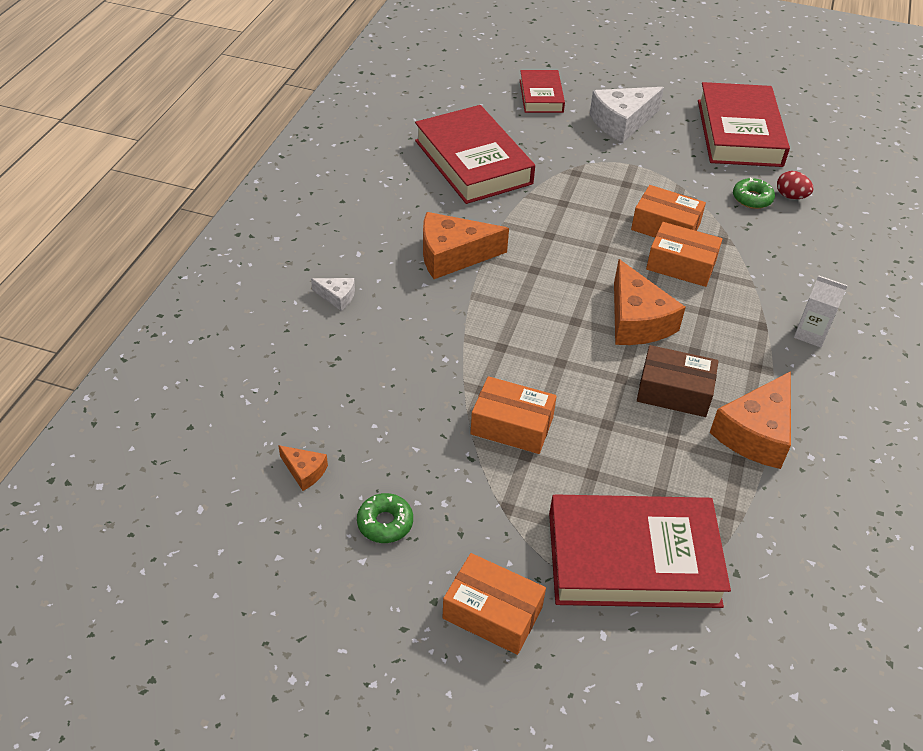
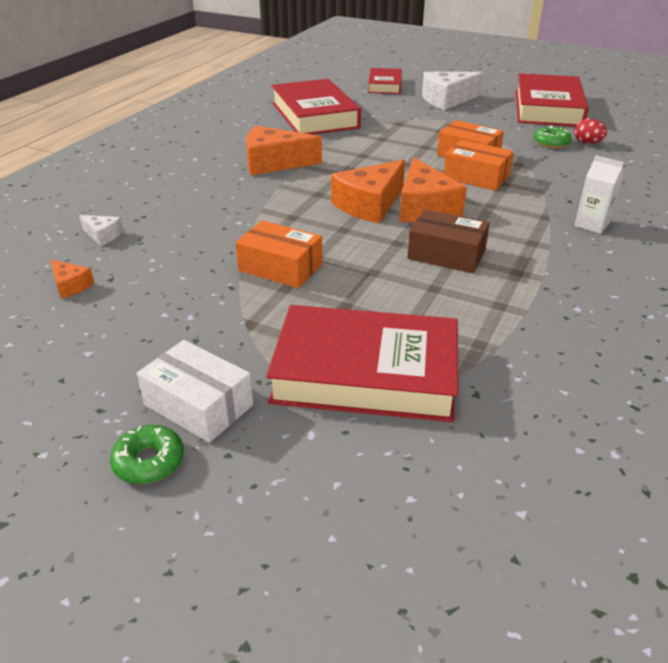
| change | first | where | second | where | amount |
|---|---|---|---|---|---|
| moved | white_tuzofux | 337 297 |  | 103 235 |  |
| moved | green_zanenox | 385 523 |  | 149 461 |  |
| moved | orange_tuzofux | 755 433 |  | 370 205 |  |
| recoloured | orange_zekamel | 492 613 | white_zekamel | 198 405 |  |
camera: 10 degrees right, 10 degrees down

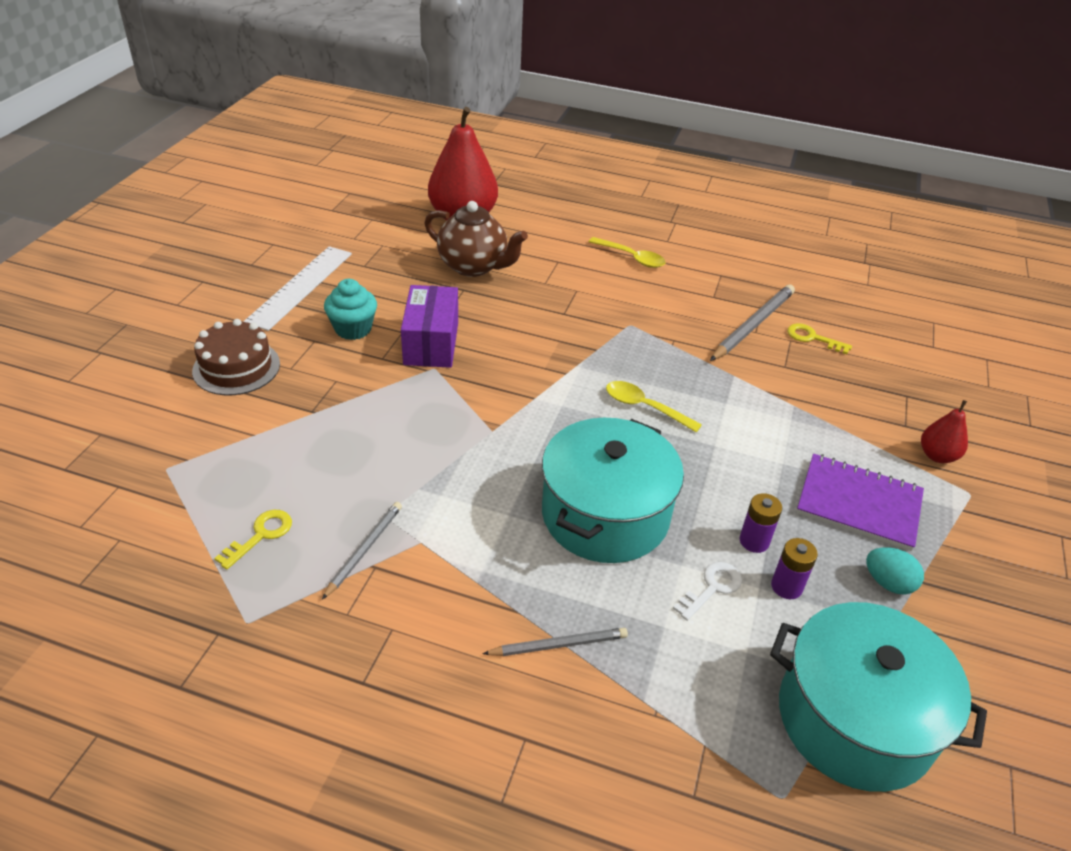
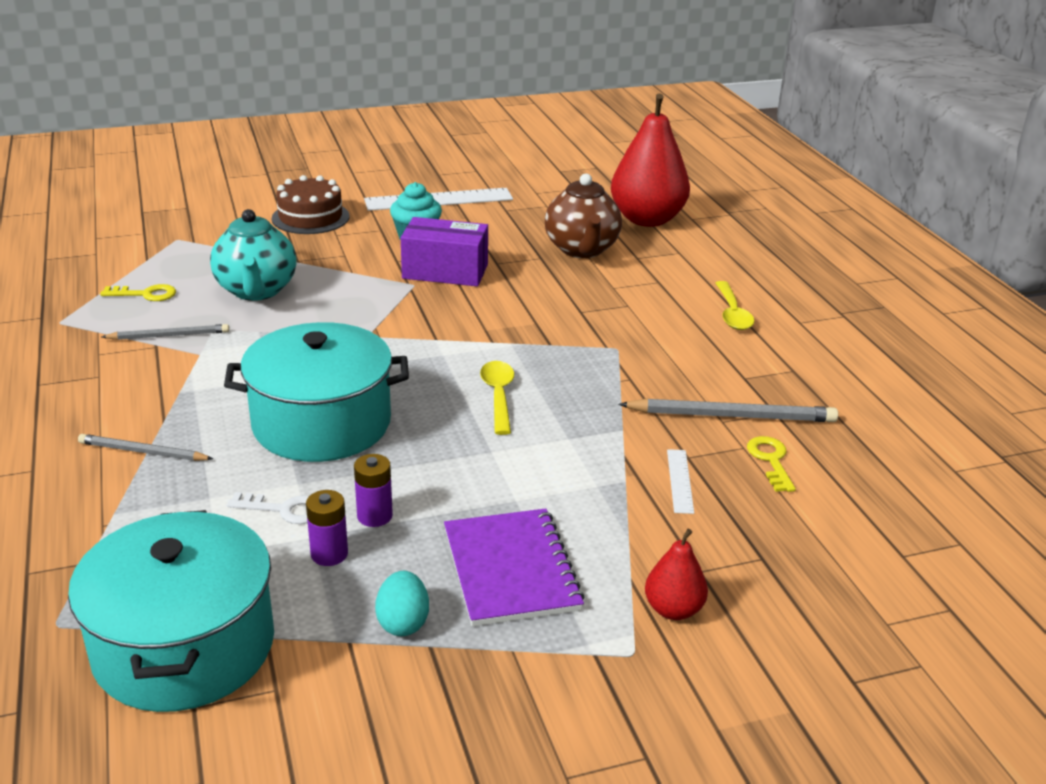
| change | first | where | second | where | amount |
|---|---|---|---|---|---|
| added |  |  | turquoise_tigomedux | 256 291 |  |
| added |  |  | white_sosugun | 680 481 |  |
| turned | purple_zekamel | 431 343 |  | 445 271 | 45 degrees clockwise |
| turned | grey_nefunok | 558 644 |  | 143 452 | 150 degrees clockwise |
camera: 55 degrees right, 10 degrees down

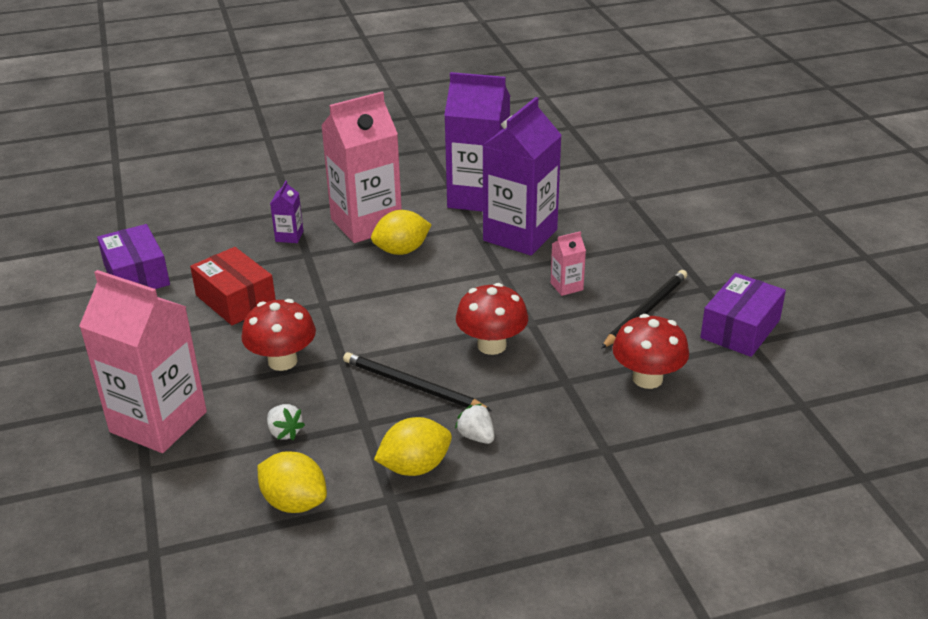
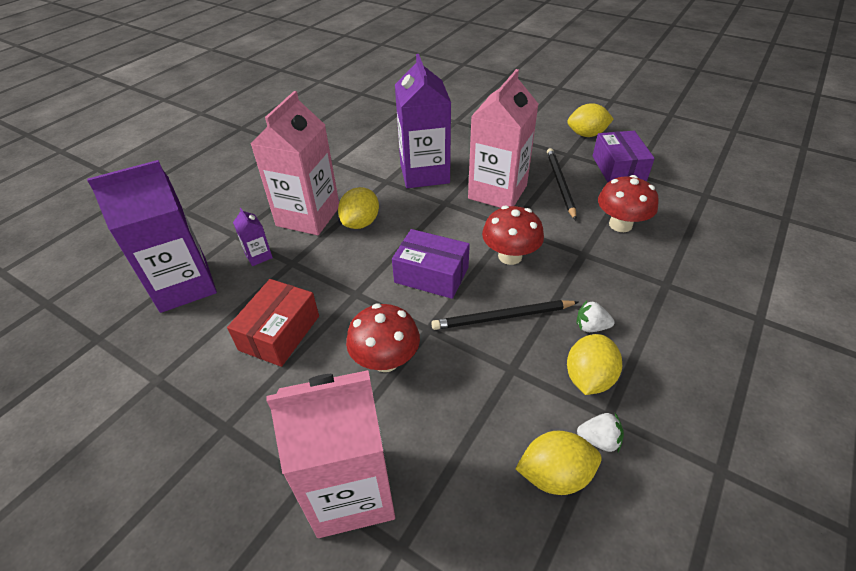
| change | first | where | second | where | amount |
|---|---|---|---|---|---|
| added |  |  | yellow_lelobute | 586 134 |  |
| moved | purple_zekamel | 136 275 |  | 431 275 |  |
| moved | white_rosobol | 284 432 |  | 599 440 |  |
| moved | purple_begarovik | 478 197 |  | 184 285 |  |
| turned | red_zekamel | 235 300 |  | 279 333 | 75 degrees counterclockwise |
| resized | pink_begarovik | 566 286 |  | 497 192 | x2.40 |
camera: 40 degrees left, 10 degrees up

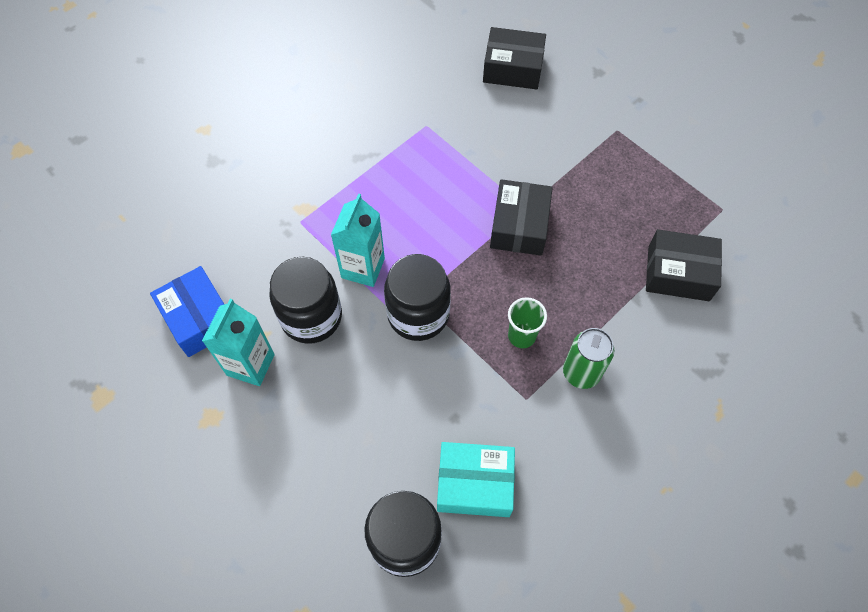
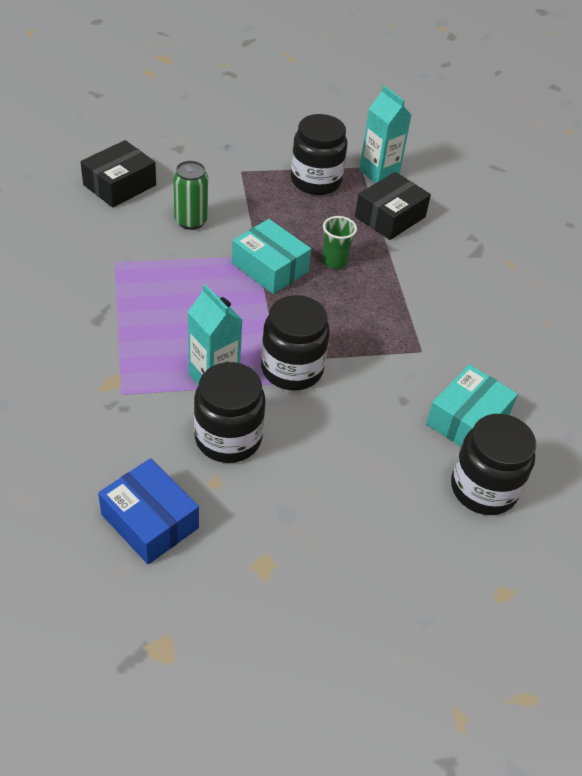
| change | first | where | second | where | amount |
|---|---|---|---|---|---|
| added |  |  | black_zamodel | 316 181 |  |
| moved | turquoise_begarovik | 250 365 |  | 379 173 |  |
| moved | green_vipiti | 521 336 |  | 334 261 |  |
| moved | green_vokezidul | 581 372 |  | 191 221 |  |
| recoloured | black_zekamel | 519 226 | turquoise_zekamel | 270 267 |  |
| turned | blue_zekamel | 199 318 |  | 150 521 | 45 degrees clockwise |
camera: 60 degrees left, 15 degrees down

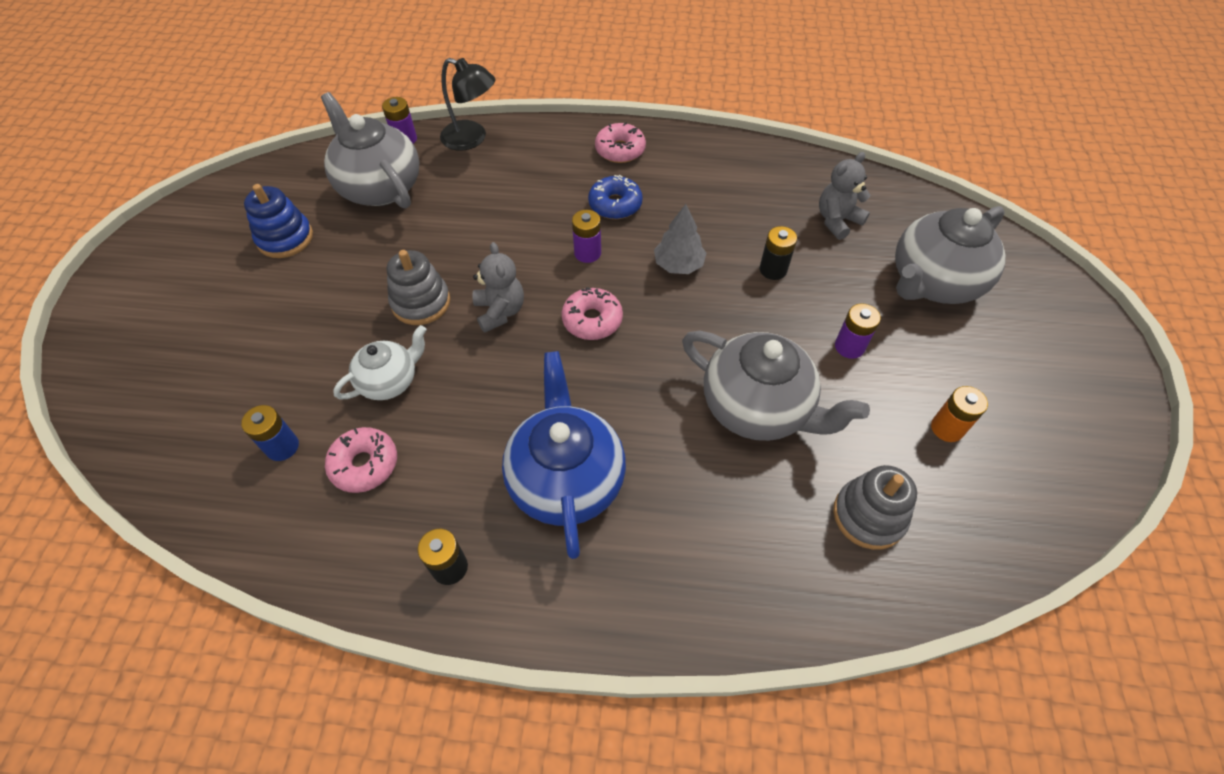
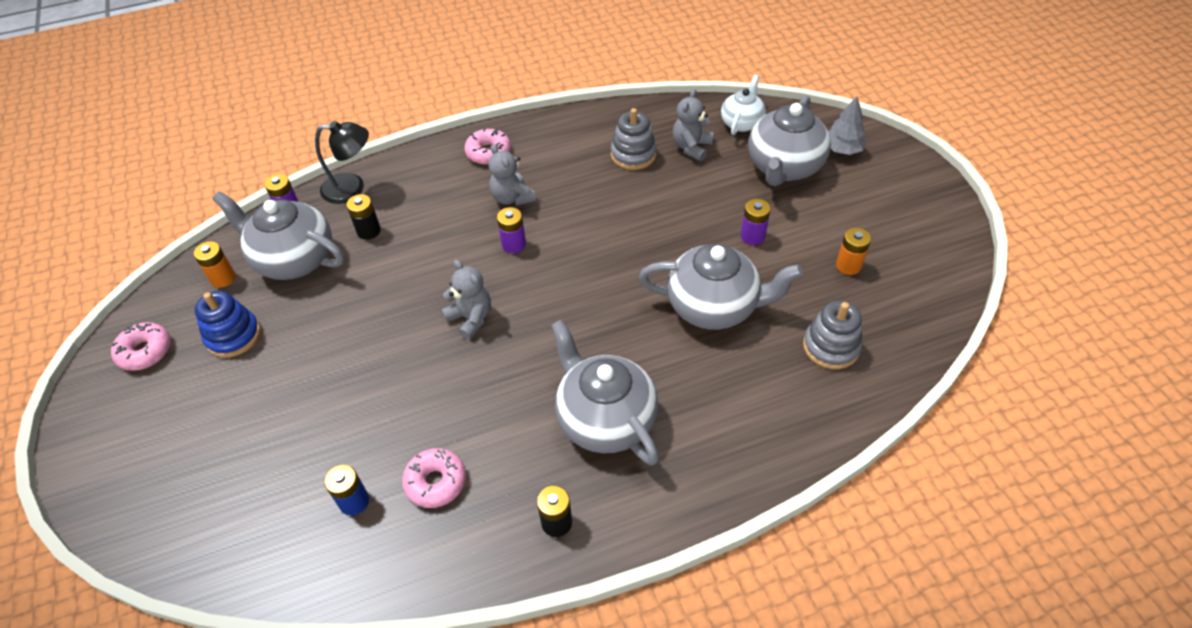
| change | first | where | second | where | amount |
|---|---|---|---|---|---|
| added |  |  | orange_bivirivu | 223 278 |  |
| moved | white_tigomedux | 390 381 |  | 741 123 |  |
| moved | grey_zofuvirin | 421 302 |  | 633 154 |  |
| moved | pink_zanenox | 592 320 |  | 145 351 |  |
| moved | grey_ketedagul | 678 265 |  | 842 149 |  |
| moved | black_bivirivu | 773 270 |  | 369 231 |  |
| replaced | blue_zanenox | 615 204 | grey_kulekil | 512 198 |  |
| recoloured | blue_tigomedux | 566 479 | grey_tigomedux | 605 419 |  |
camera: 25 degrees left, 5 degrees down

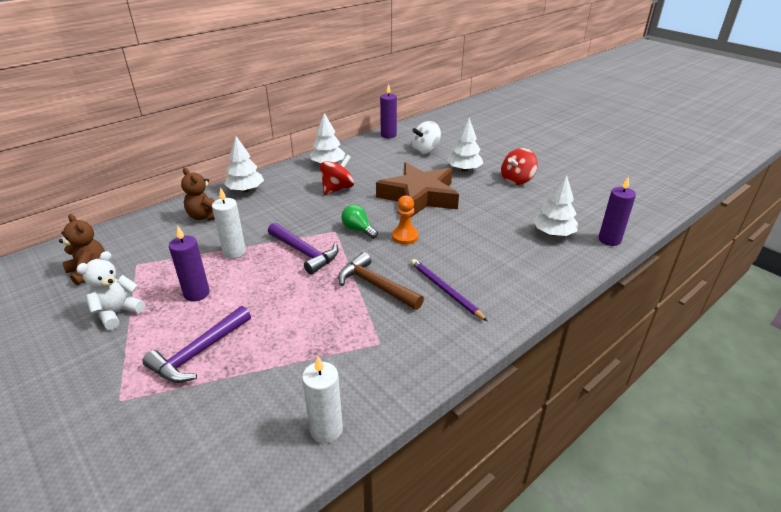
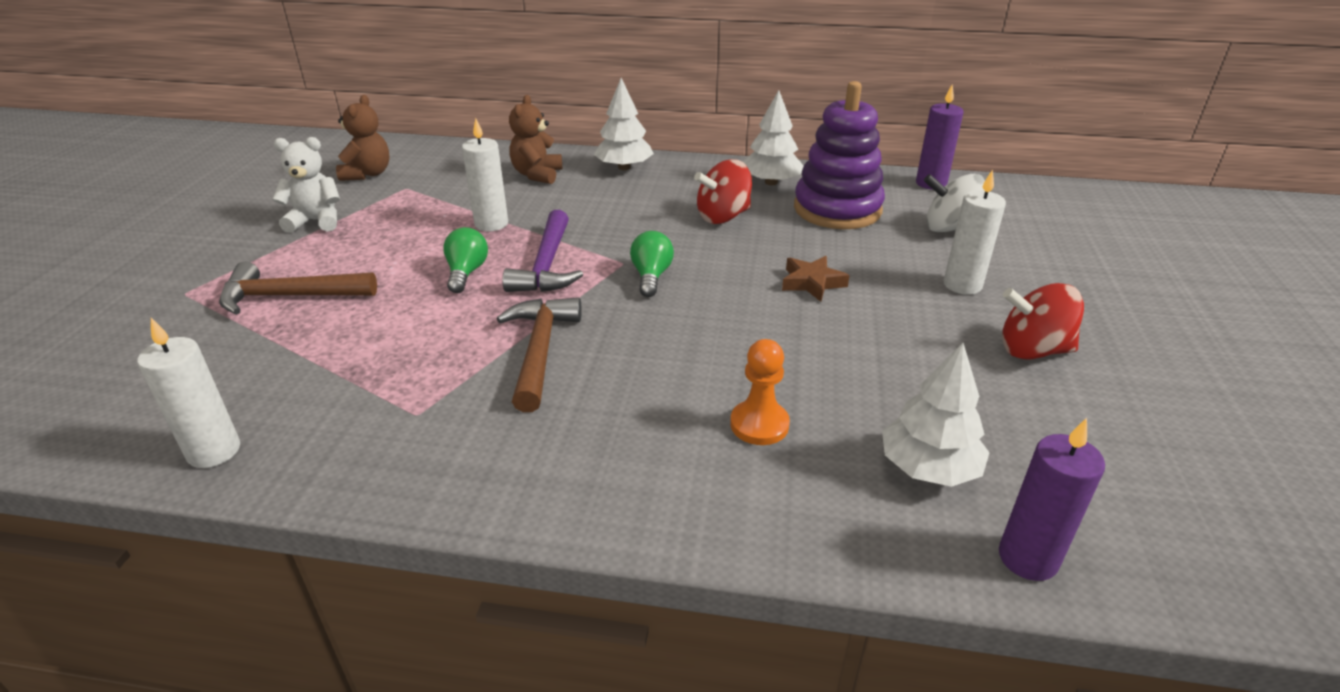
| change | first | where | second | where | amount |
|---|---|---|---|---|---|
| removed | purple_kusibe | 196 293 |  |  |  |
| removed | purple_nefunok | 445 290 |  |  |  |
| added |  |  | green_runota | 466 273 |  |
| added |  |  | purple_zofuvirin | 837 209 |  |
| moved | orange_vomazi | 405 236 |  | 759 424 |  |
| replaced | white_ketedagul | 464 169 | white_kusibe | 962 285 |  |
| recoloured | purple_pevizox | 199 352 | brown_pevizox | 290 296 |  |
| turned | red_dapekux | 337 189 |  | 723 216 | 150 degrees clockwise |
| resized | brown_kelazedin | 419 196 |  | 812 283 | x0.42 |
camera: 50 degrees right, 0 degrees up

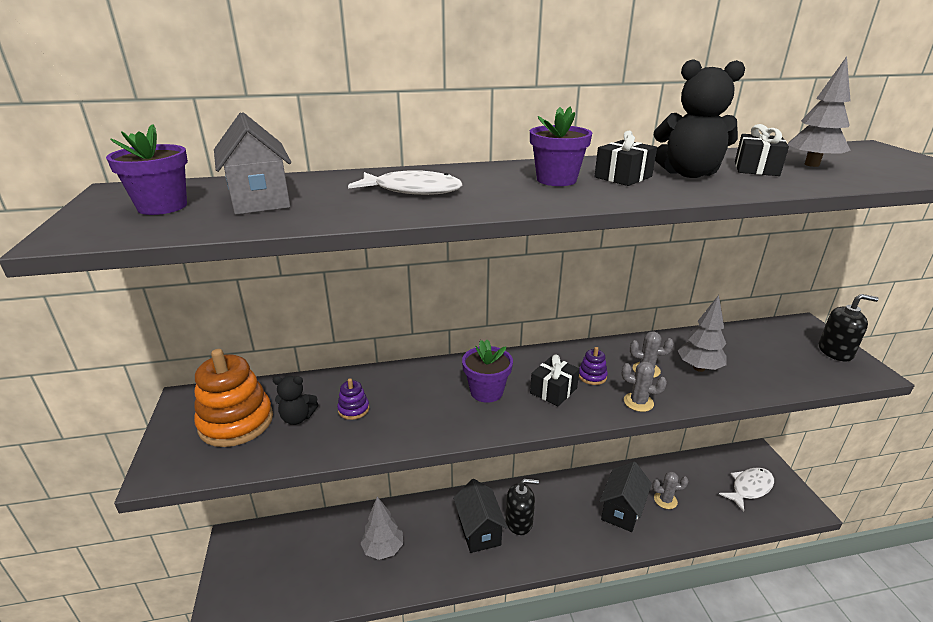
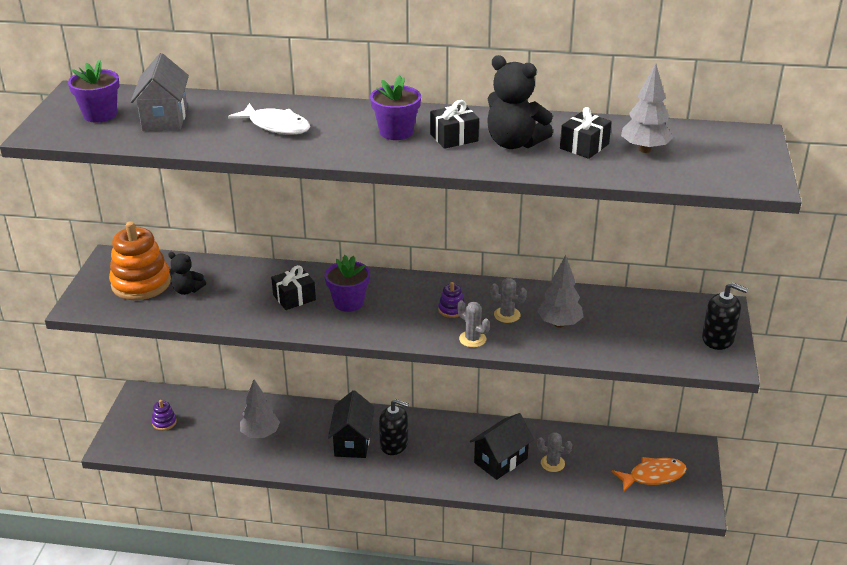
| change | first | where | second | where | amount |
|---|---|---|---|---|---|
| moved | purple_zofuvirin | 353 409 |  | 164 422 |  |
| moved | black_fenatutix | 553 390 |  | 294 297 |  |
| recoloured | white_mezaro | 749 488 | orange_mezaro | 653 476 |  |
camera: 20 degrees right, 5 degrees up

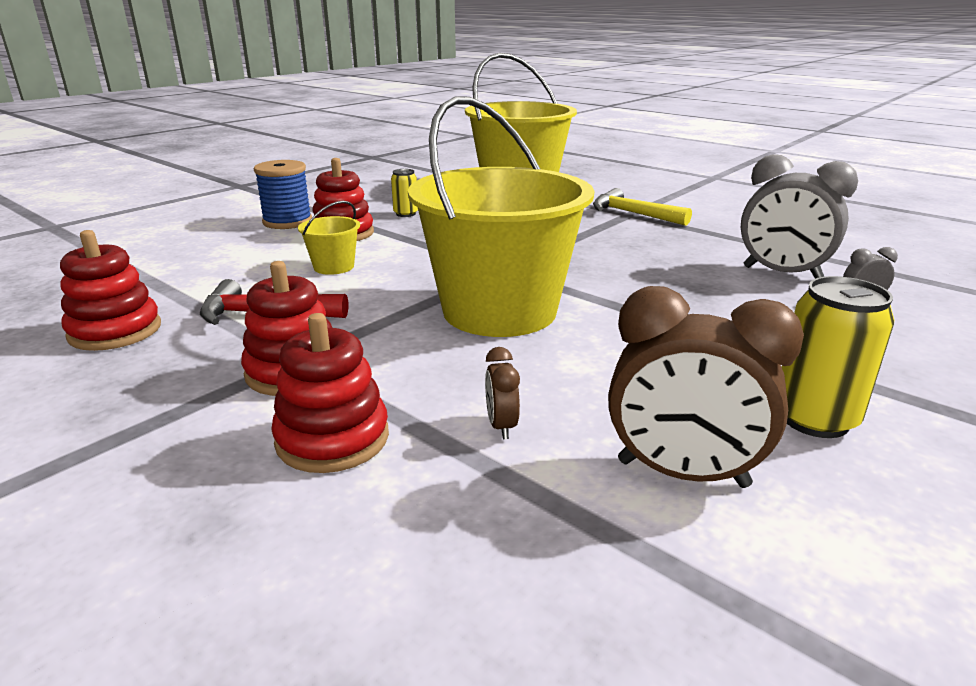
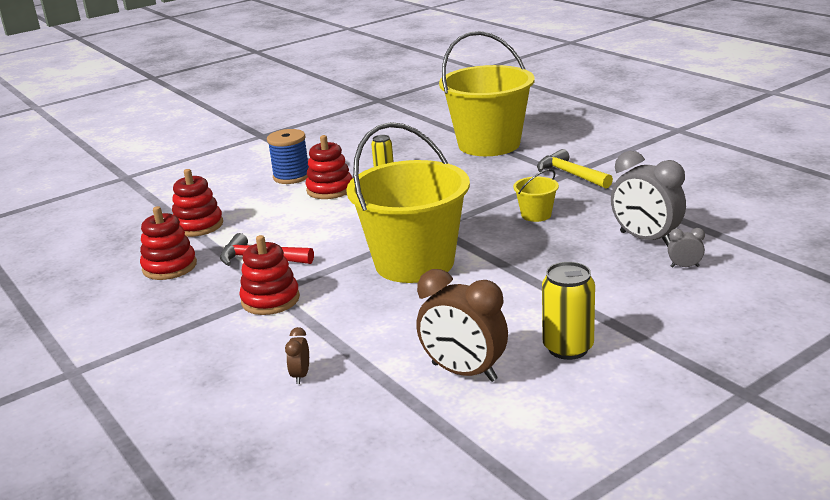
| change | first | where | second | where | amount |
|---|---|---|---|---|---|
| moved | red_zofuvirin | 332 438 |  | 198 225 |  |
| moved | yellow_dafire | 334 267 |  | 536 215 |  |
| moved | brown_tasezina | 501 426 |  | 301 375 |  |
camera: 15 degrees right, 0 degrees up

